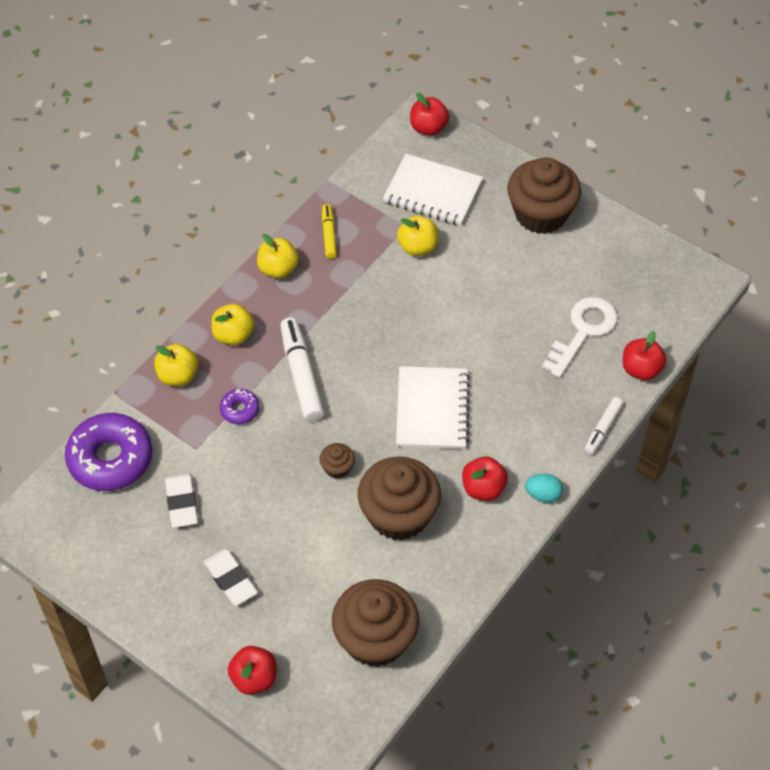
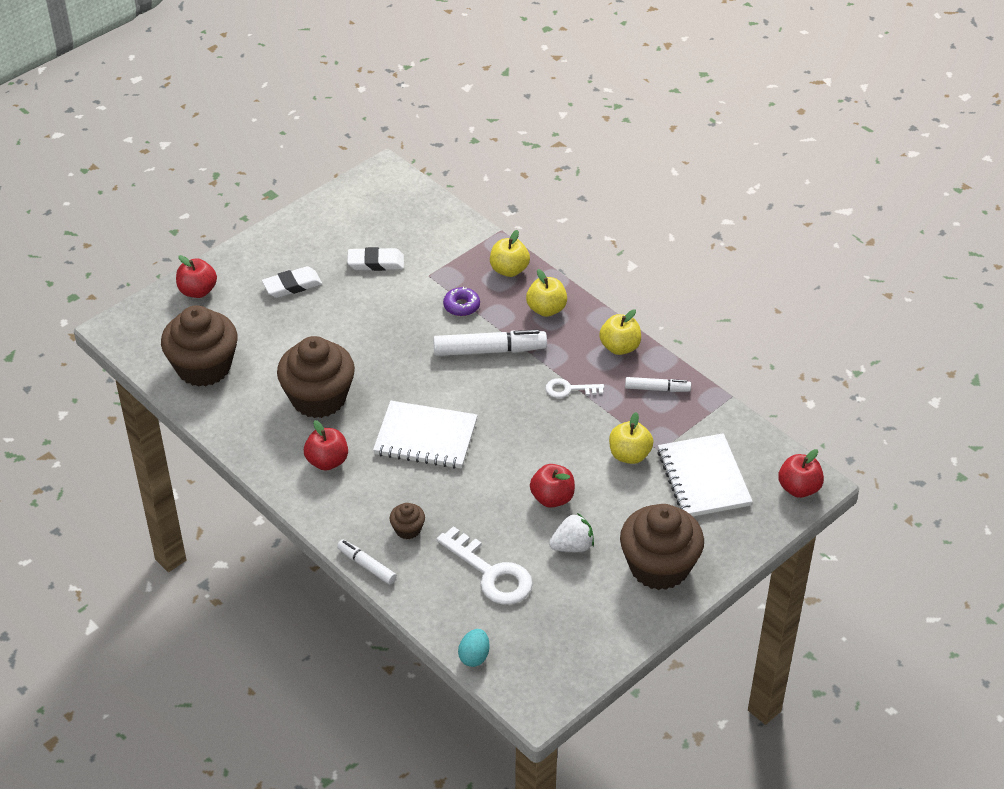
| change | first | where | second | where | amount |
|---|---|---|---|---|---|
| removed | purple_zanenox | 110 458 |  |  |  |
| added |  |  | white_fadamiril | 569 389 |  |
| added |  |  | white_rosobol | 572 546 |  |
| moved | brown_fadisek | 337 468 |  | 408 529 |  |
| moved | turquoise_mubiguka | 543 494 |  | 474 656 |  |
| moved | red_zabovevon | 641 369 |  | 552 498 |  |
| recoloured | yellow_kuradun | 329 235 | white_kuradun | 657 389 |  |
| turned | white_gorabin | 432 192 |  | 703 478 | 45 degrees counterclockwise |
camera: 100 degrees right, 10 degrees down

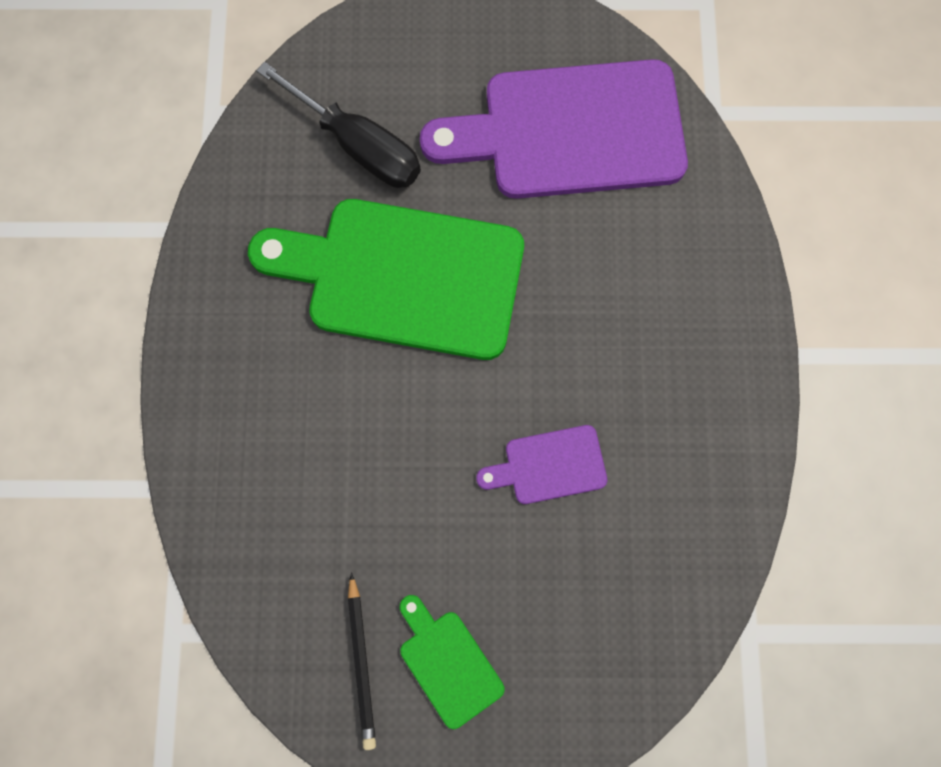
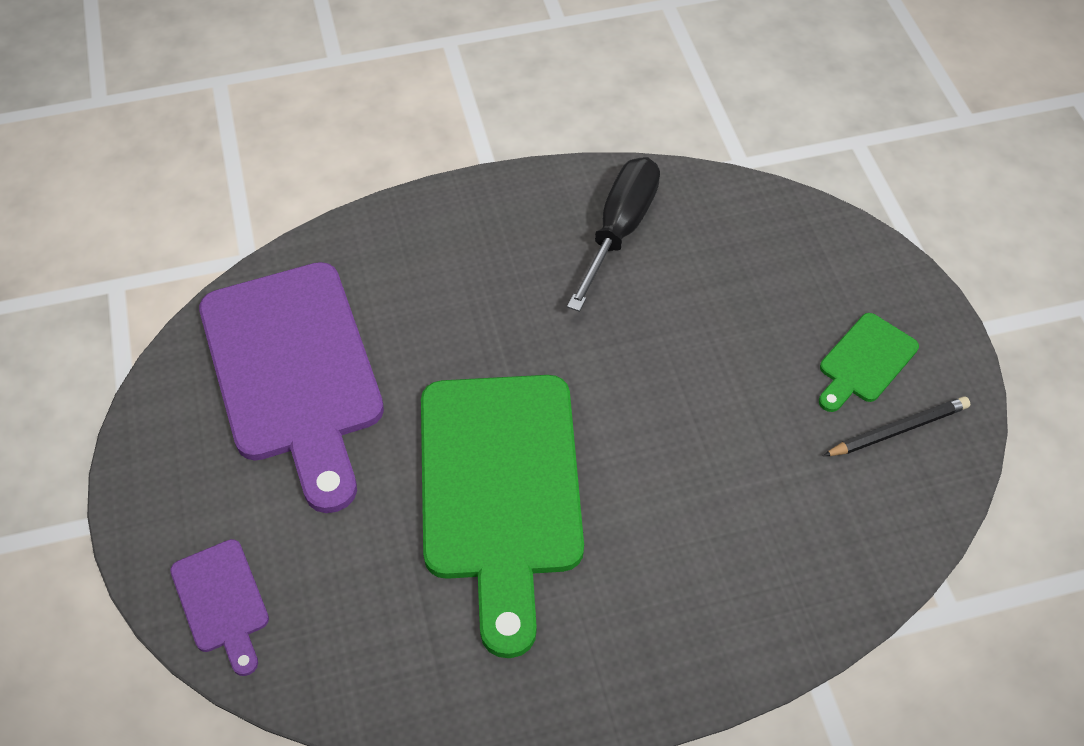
| change | first | where | second | where | amount |
|---|---|---|---|---|---|
| moved | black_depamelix | 358 146 |  | 619 230 |  |
| moved | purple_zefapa | 549 466 |  | 222 601 |  |
camera: 105 degrees left, 20 degrees down

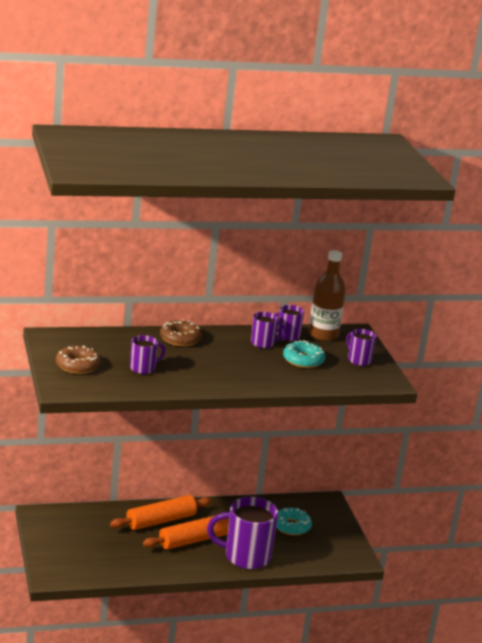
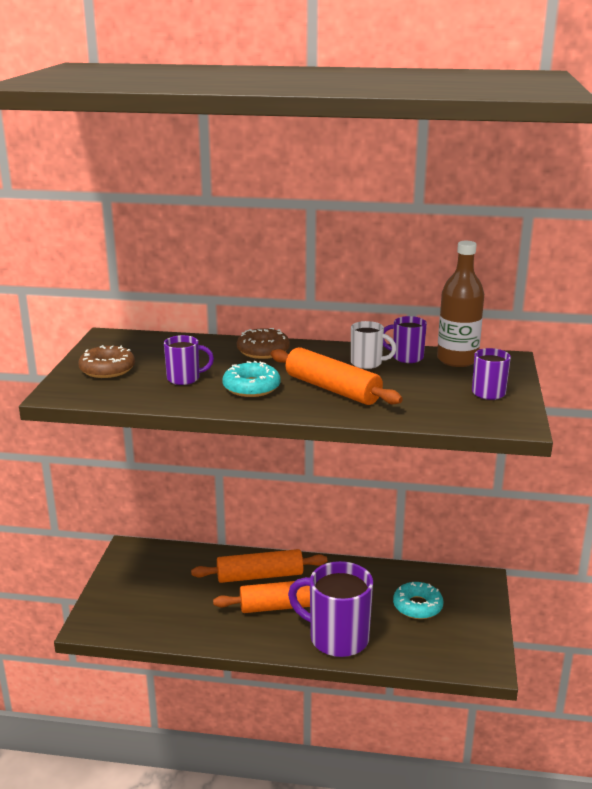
| change | first | where | second | where | amount |
|---|---|---|---|---|---|
| added |  |  | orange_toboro | 332 389 |  |
| moved | turquoise_zanenox | 303 360 |  | 251 387 |  |
| recoloured | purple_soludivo | 263 343 | white_soludivo | 367 363 |  |
camera: 25 degrees right, 0 degrees up

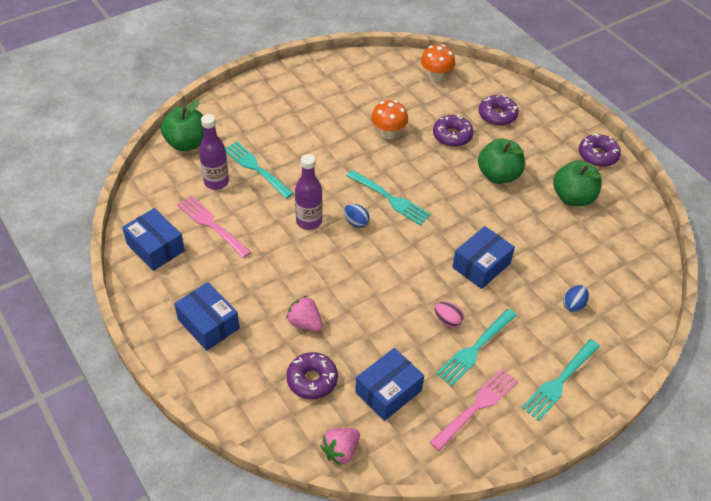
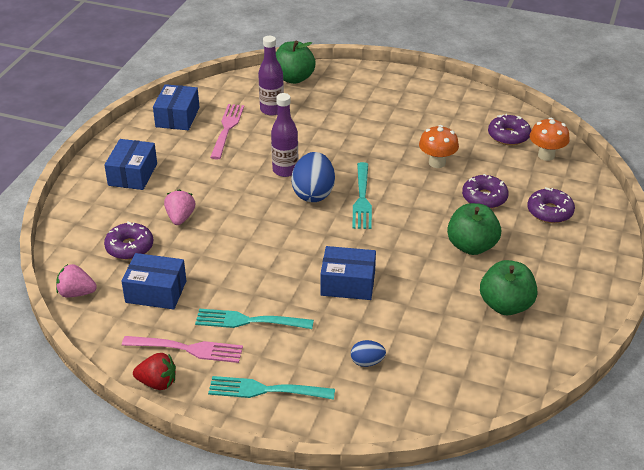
| change | first | where | second | where | amount |
|---|---|---|---|---|---|
| removed | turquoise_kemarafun | 256 168 |  |  |  |
| removed | pink_mubiguka | 447 320 |  |  |  |
| added |  |  | red_rosobol | 157 383 |  |
| moved | purple_zanenox | 598 155 |  | 508 136 |  |
| resized | blue_mubiguka | 356 222 |  | 313 193 | x1.97 |
camera: 55 degrees right, 10 degrees down

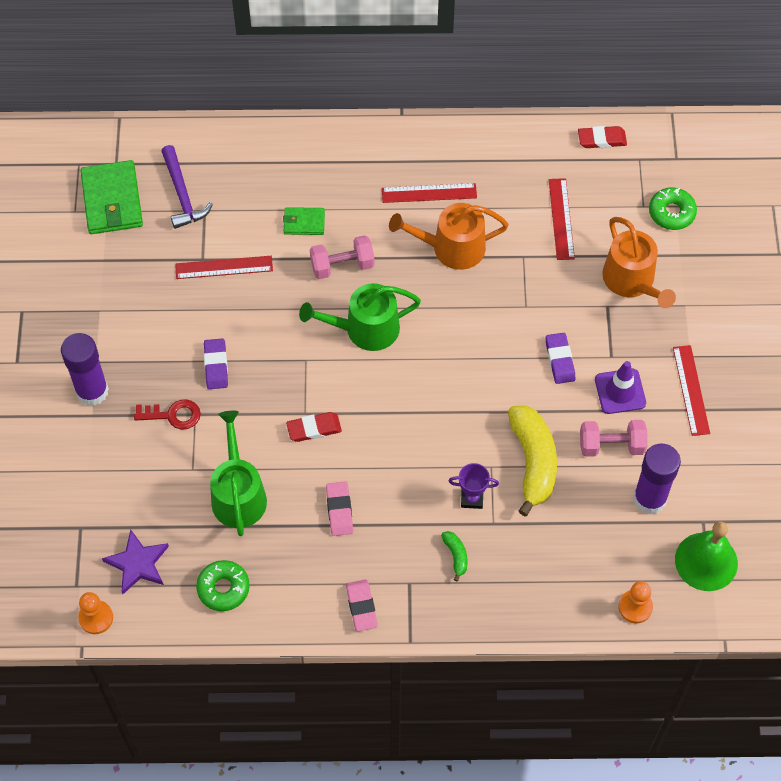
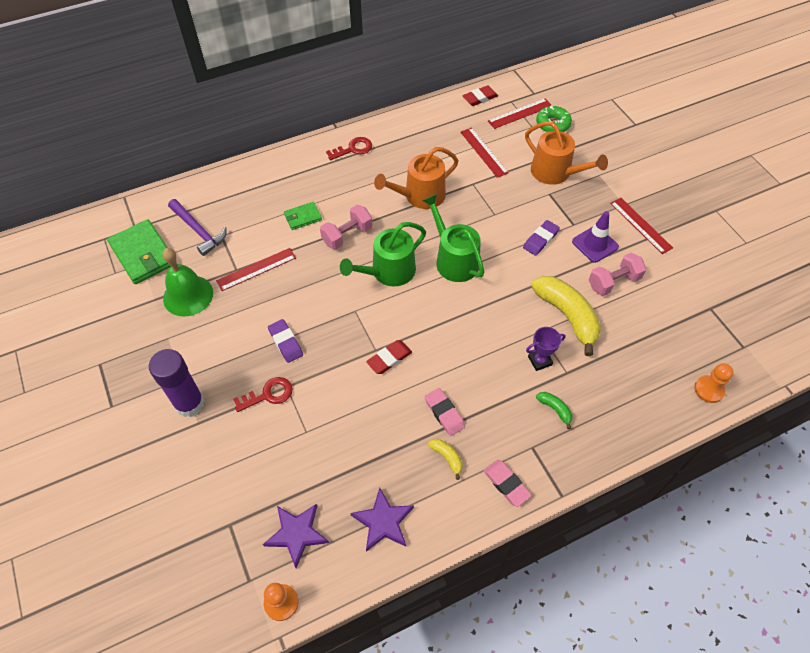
| change | first | where | second | where | amount |
|---|---|---|---|---|---|
| removed | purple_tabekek | 649 499 |  |  |  |
| added |  |  | red_fadamiril | 353 149 |  |
| added |  |  | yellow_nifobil | 447 457 |  |
| moved | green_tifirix | 238 494 |  | 454 260 |  |
| moved | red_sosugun | 429 193 |  | 520 113 |  |
| moved | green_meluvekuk | 706 561 |  | 188 295 |  |
| replaced | green_zanenox | 223 588 | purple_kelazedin | 383 521 |  |
| turned | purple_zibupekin | 560 360 |  | 540 240 | 75 degrees clockwise |
camera: 25 degrees left, 5 degrees down

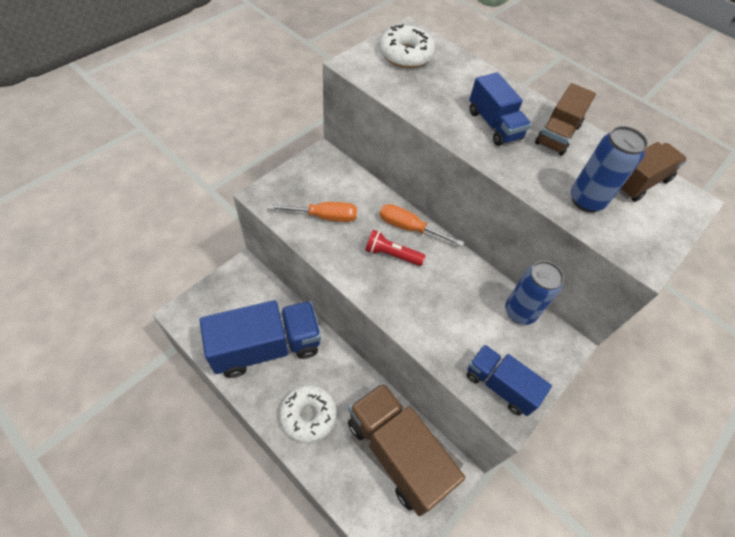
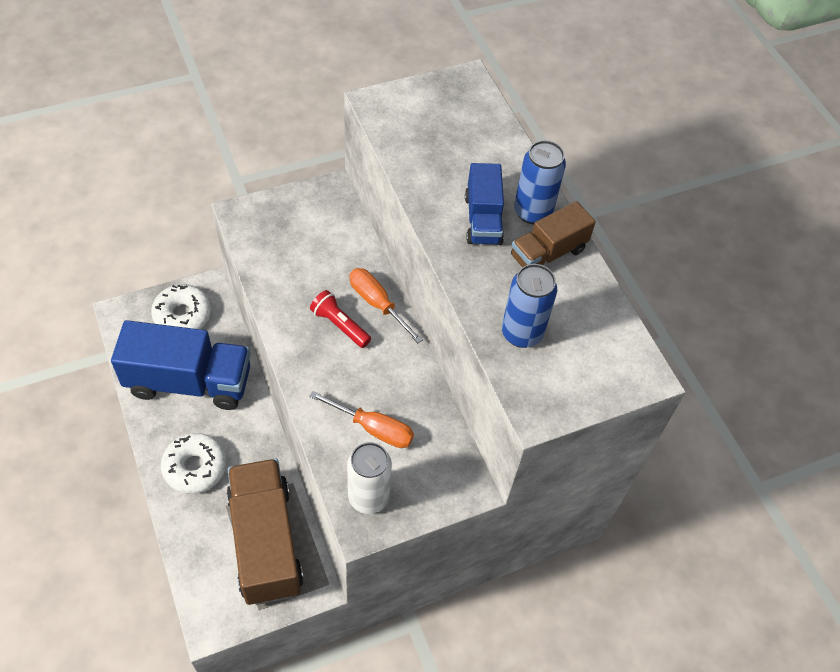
| change | first | where | second | where | amount |
|---|---|---|---|---|---|
| removed | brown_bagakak | 639 182 |  |  |  |
| moved | orange_depamelix | 324 216 |  | 373 428 |  |
| moved | white_zanenox | 405 55 |  | 182 315 |  |
| moved | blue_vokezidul | 520 312 |  | 532 212 |  |
| replaced | blue_bagakak | 500 385 | white_vokezidul | 368 497 |  |
camera: 25 degrees right, 0 degrees up

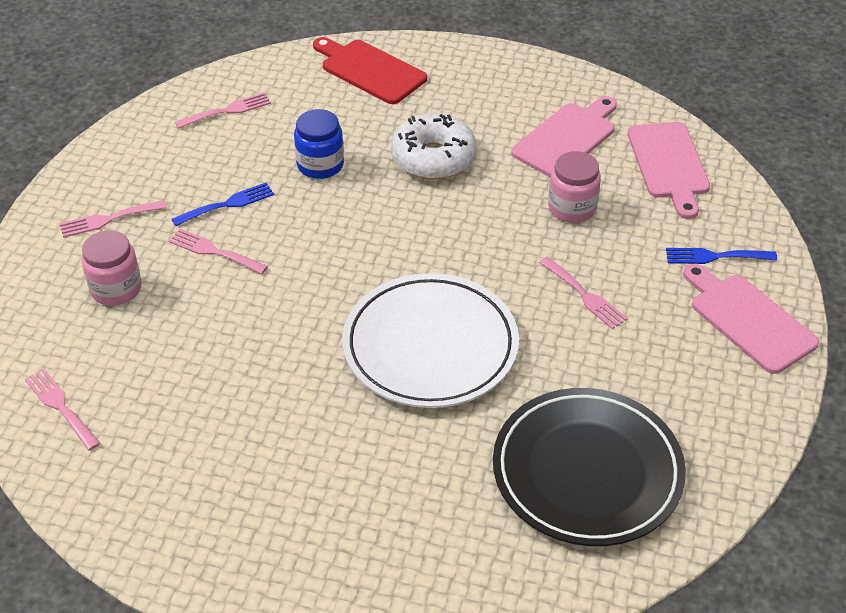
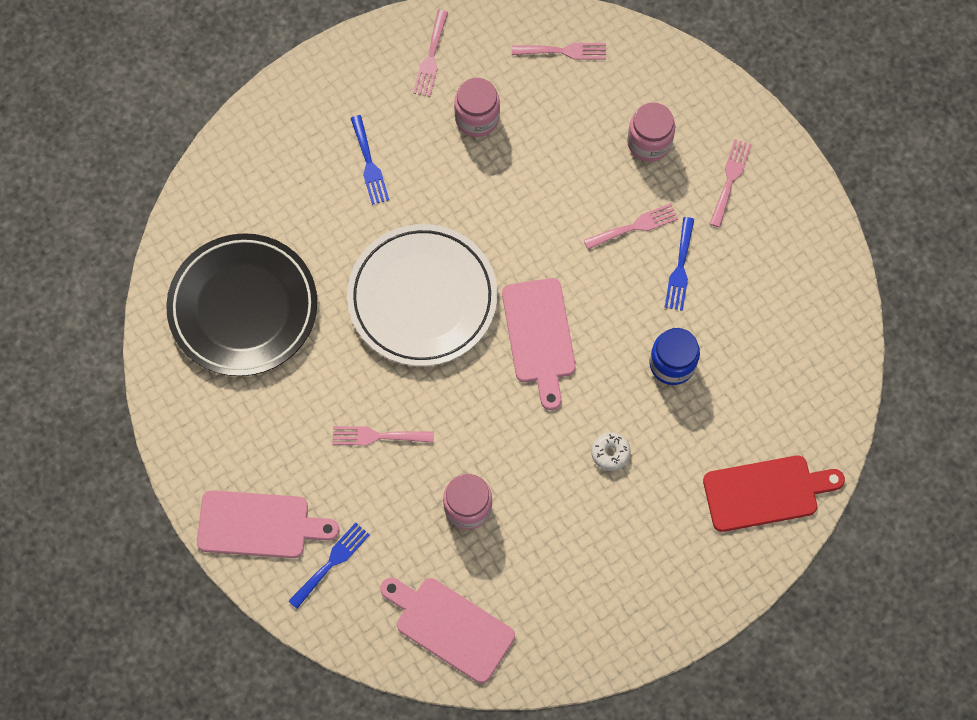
| change | first | where | second | where | amount |
|---|---|---|---|---|---|
| added |  |  | blue_kemarafun | 369 164 |  |
| added |  |  | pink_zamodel | 477 118 |  |
| moved | pink_kemarafun | 227 111 |  | 431 57 |  |
| moved | pink_zefapa | 566 138 |  | 539 336 |  |
| resized | white_zanenox | 433 158 |  | 610 453 | x0.45 |
camera: 130 degrees right, 25 degrees up

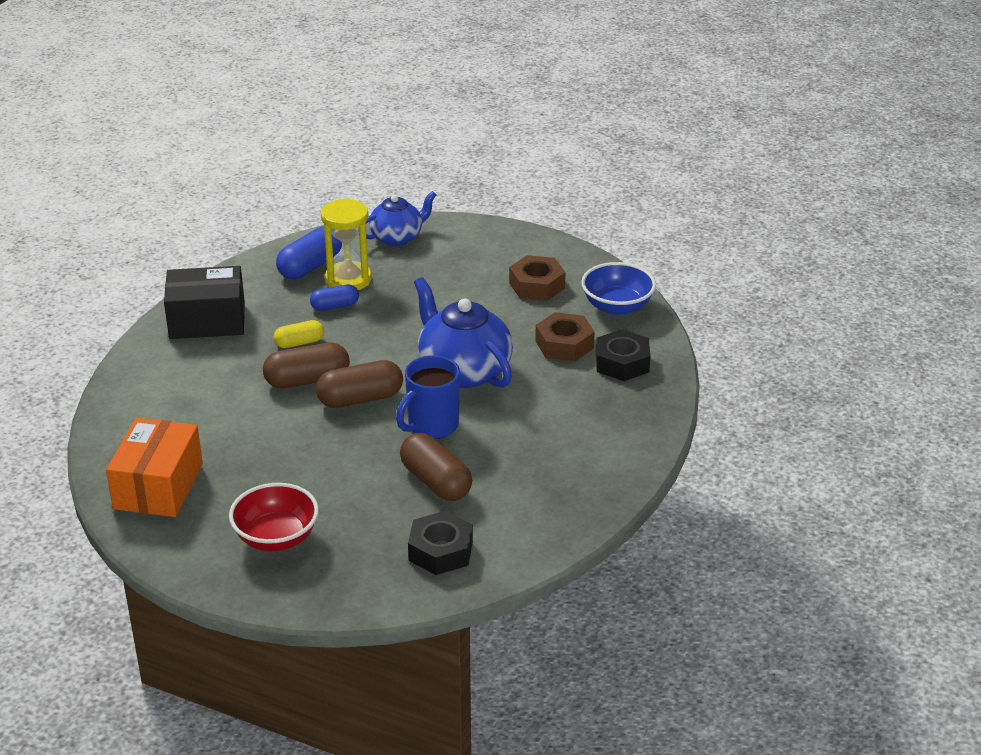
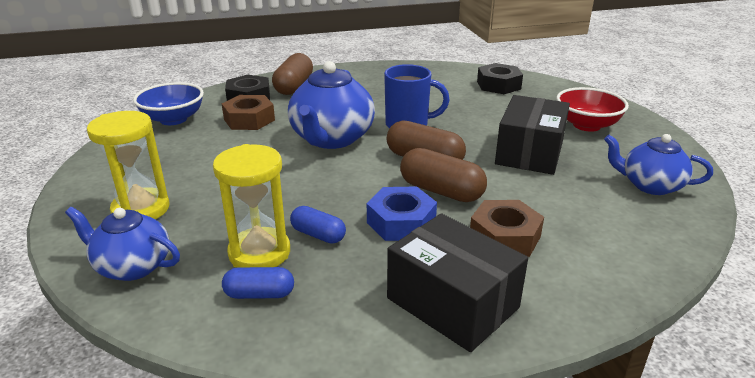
| change | first | where | second | where | amount |
|---|---|---|---|---|---|
| added |  |  | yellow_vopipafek | 141 209 |  |
| added |  |  | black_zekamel | 529 153 |  |
| moved | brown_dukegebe | 435 482 |  | 294 86 |  |
| moved | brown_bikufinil | 537 285 |  | 504 237 |  |
| replaced | orange_zekamel | 158 486 | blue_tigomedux | 650 185 |  |
| replaced | yellow_dukegebe | 299 343 | blue_bikufinil | 401 222 |  |
| resized | blue_dukegebe | 310 267 |  | 259 294 | x0.61 |
camera: 130 degrees left, 5 degrees down

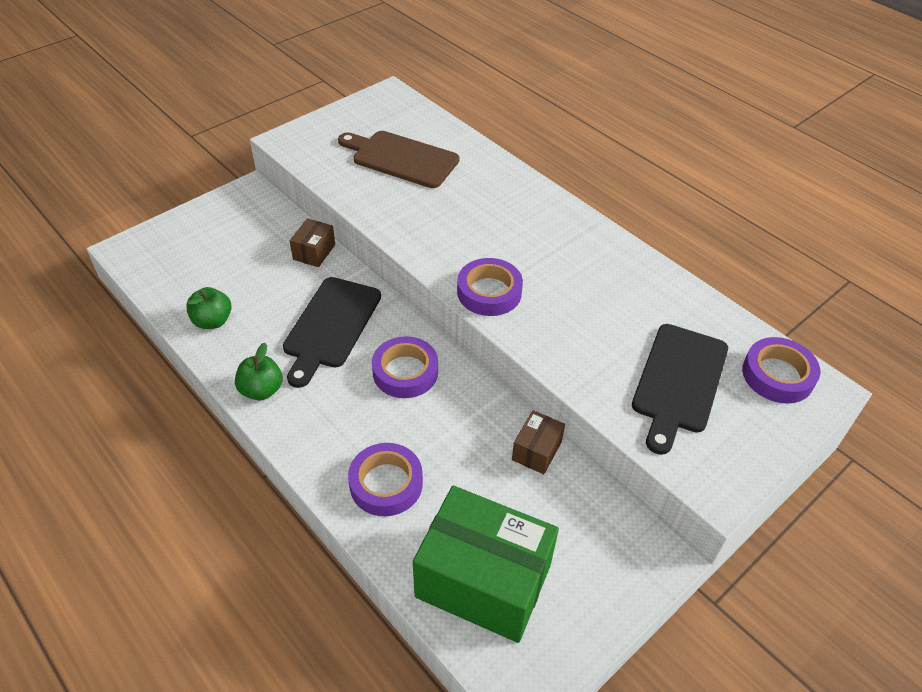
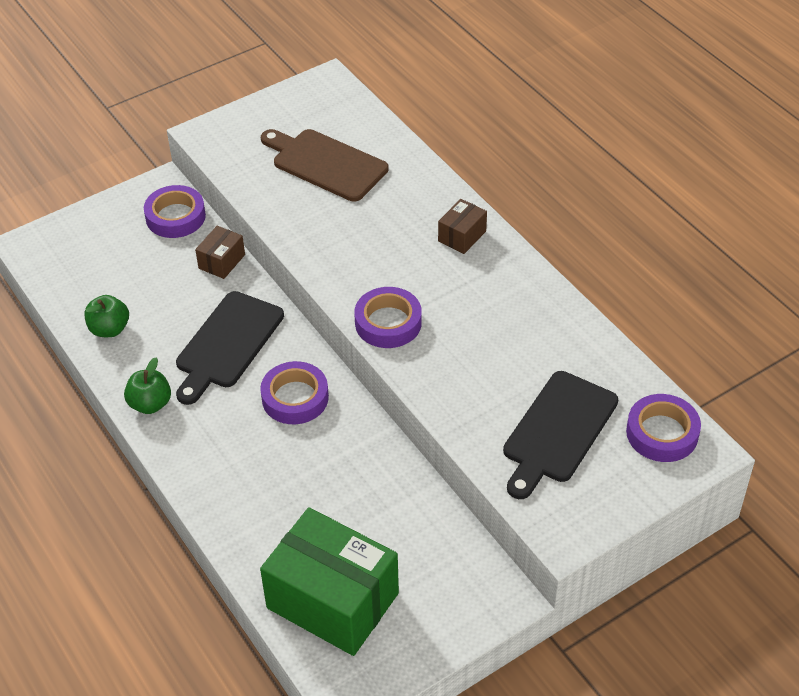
| change | first | where | second | where | amount |
|---|---|---|---|---|---|
| moved | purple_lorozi | 386 483 |  | 175 217 |  |
| moved | brown_zekamel | 537 451 |  | 462 236 |  |
camera: 10 degrees right, 0 degrees up

